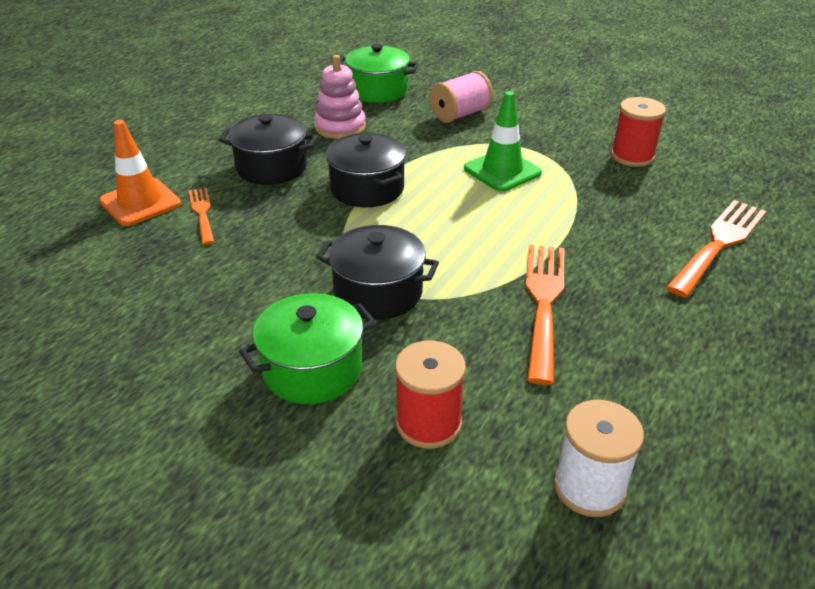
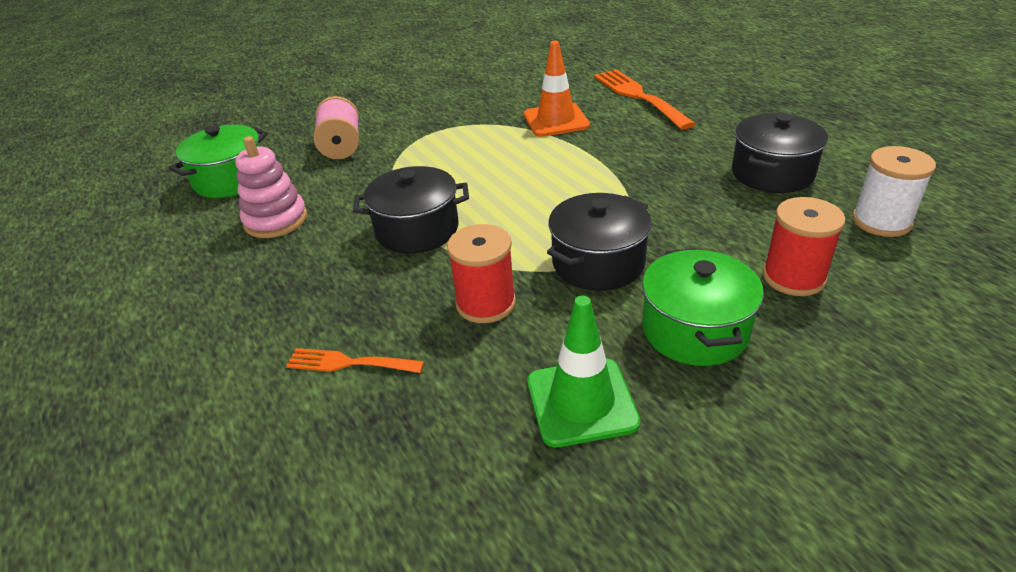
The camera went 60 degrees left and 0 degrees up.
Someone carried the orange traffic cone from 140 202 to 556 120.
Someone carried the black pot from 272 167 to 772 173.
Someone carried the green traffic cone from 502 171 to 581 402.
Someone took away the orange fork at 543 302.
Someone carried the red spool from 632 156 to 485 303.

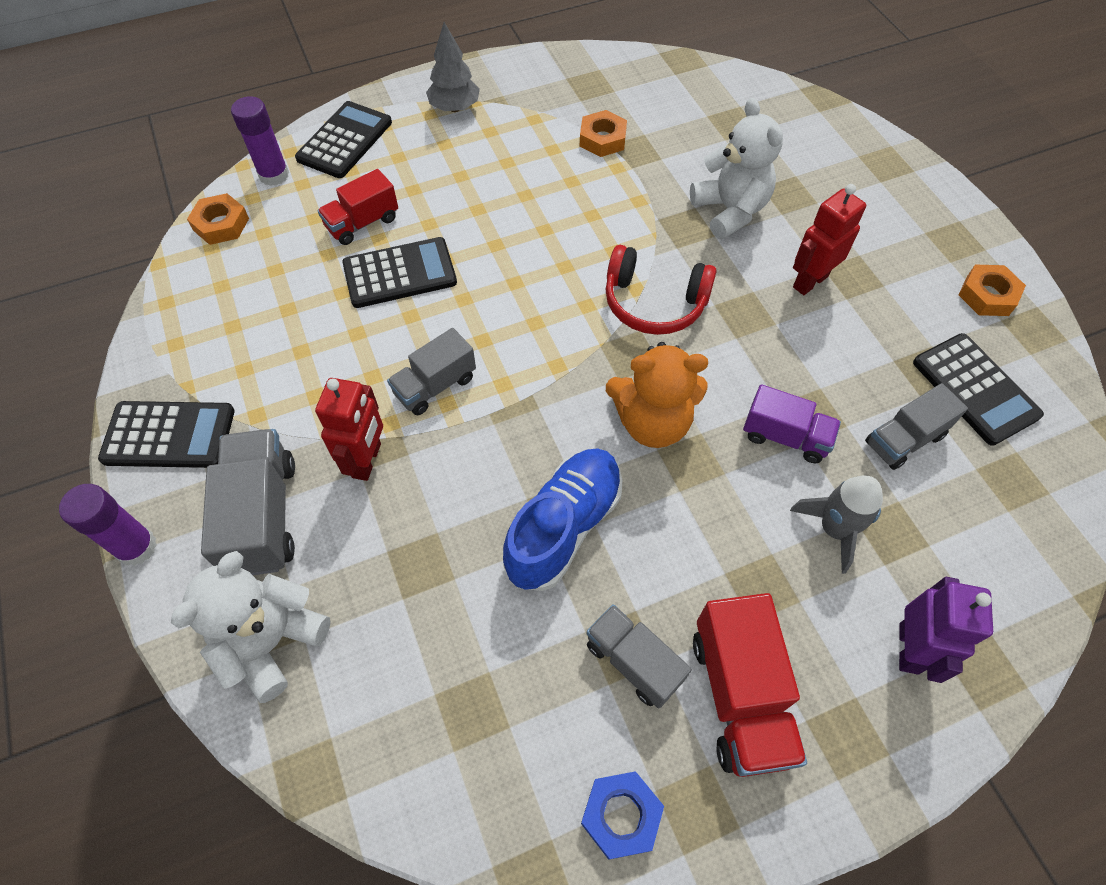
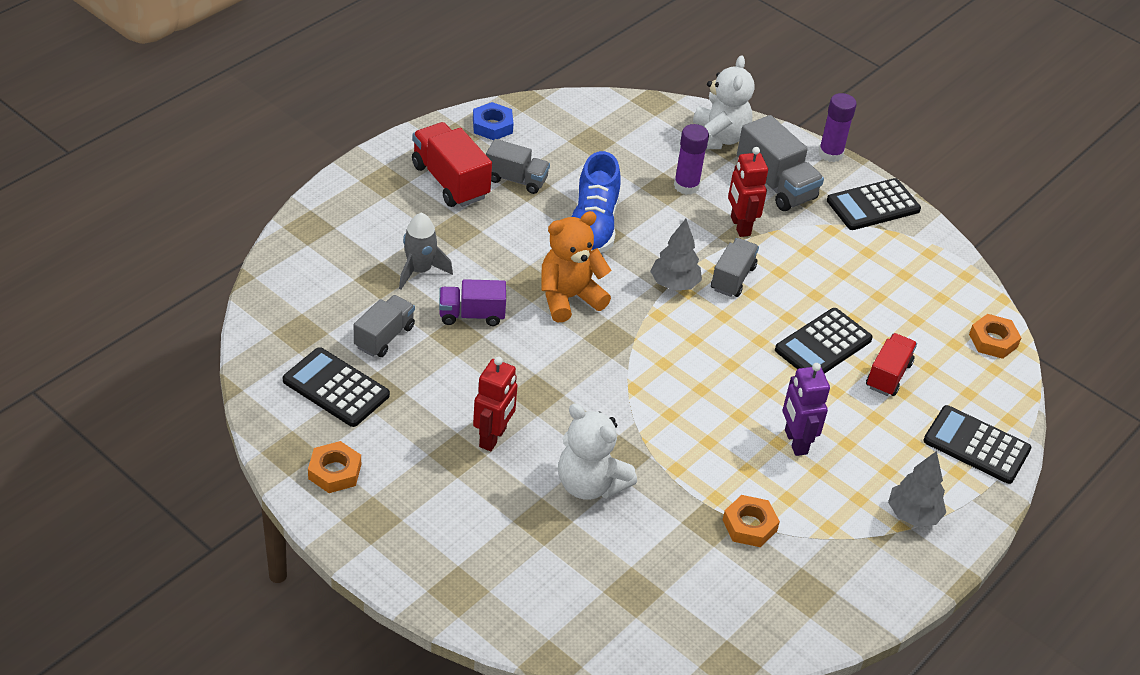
The camera went 150 degrees right and 15 degrees down.
Someone carried the purple glue stick from 274 175 to 686 186.
Someone rotated the black calculator at 344 140 by 120 degrees clockwise.
Someone took away the red headphones at 654 303.
Someone carried the purple robot from 909 648 to 795 442.
Someone put down the grey tree at 674 284.

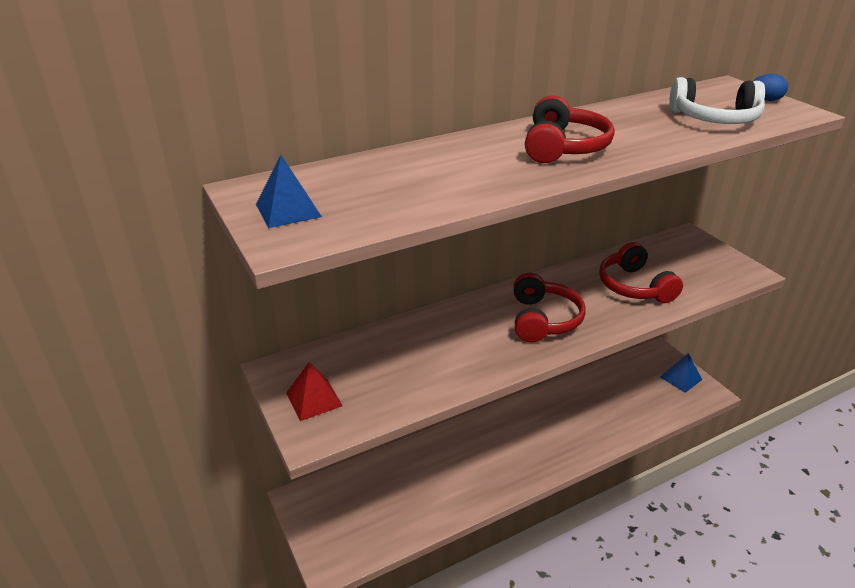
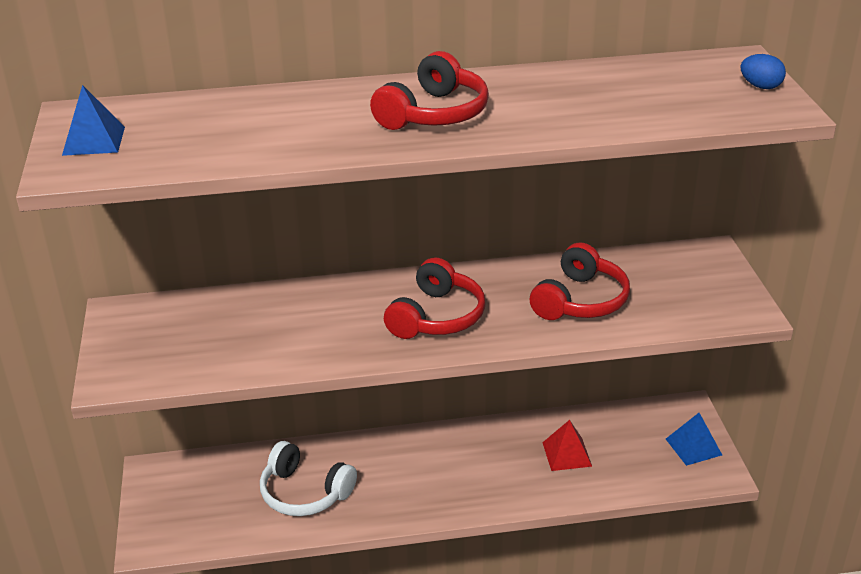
The camera went 20 degrees right and 0 degrees up.
Someone carried the red pyramid from 314 399 to 567 454.
Someone rotated the red headphones at 634 286 by 150 degrees counterclockwise.
Someone carried the white headphones from 714 119 to 304 493.

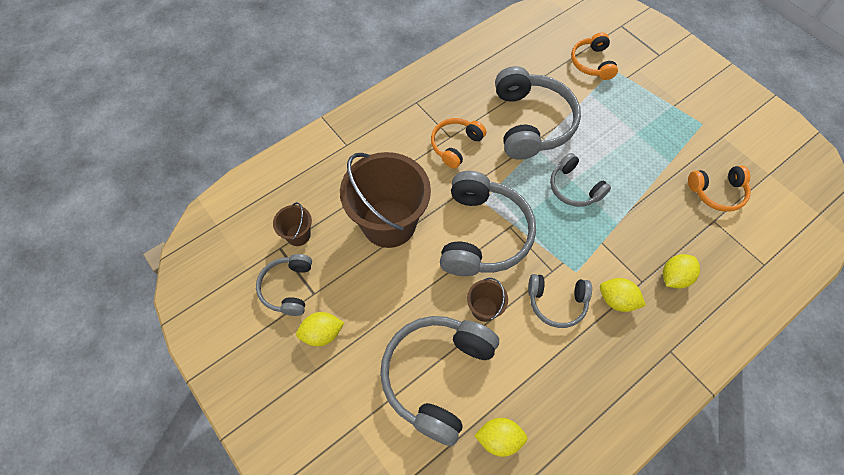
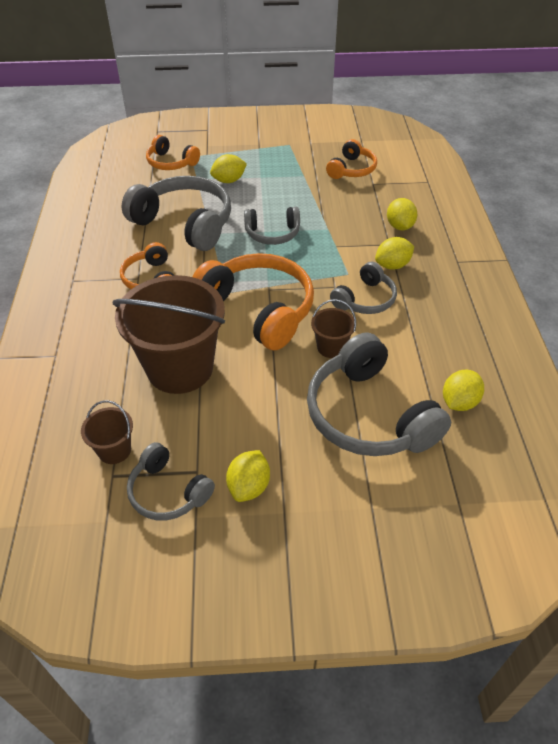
The camera went 55 degrees left and 15 degrees down.
Someone repainted the grey headphones at 483 234, which became the orange headphones at 259 309.
Someone put down the yellow lemon at 229 180.

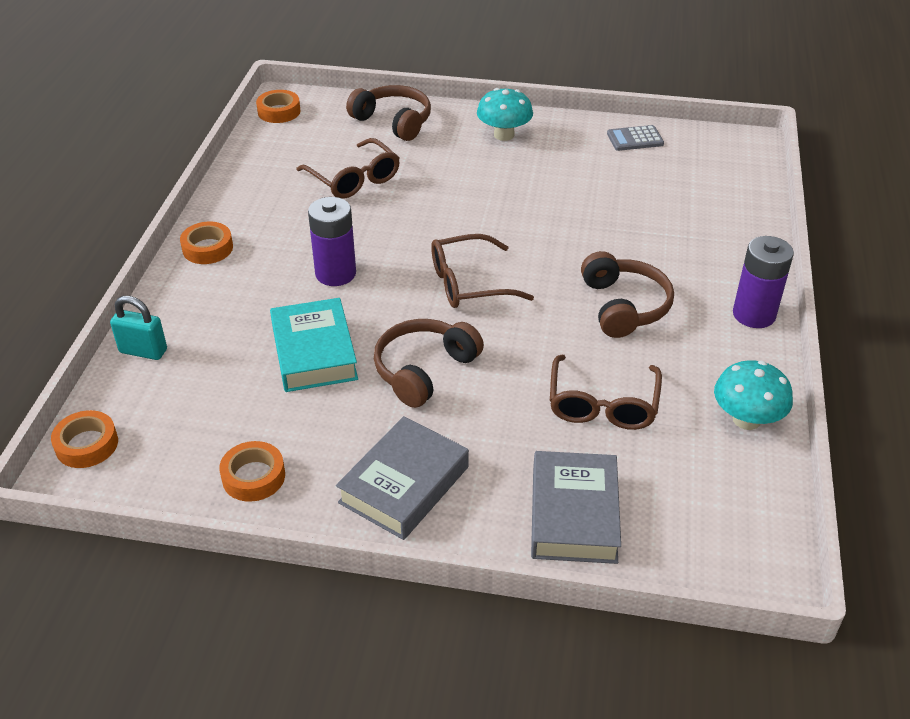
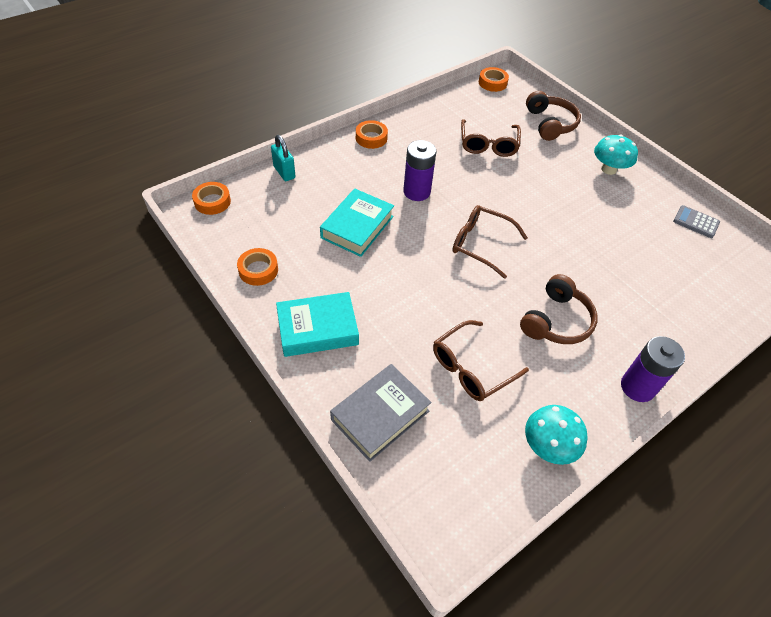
The camera went 40 degrees right and 10 degrees up.
Someone repainted the grey book at 404 485, which became the turquoise book at 317 329.
Someone took away the brown headphones at 424 370.

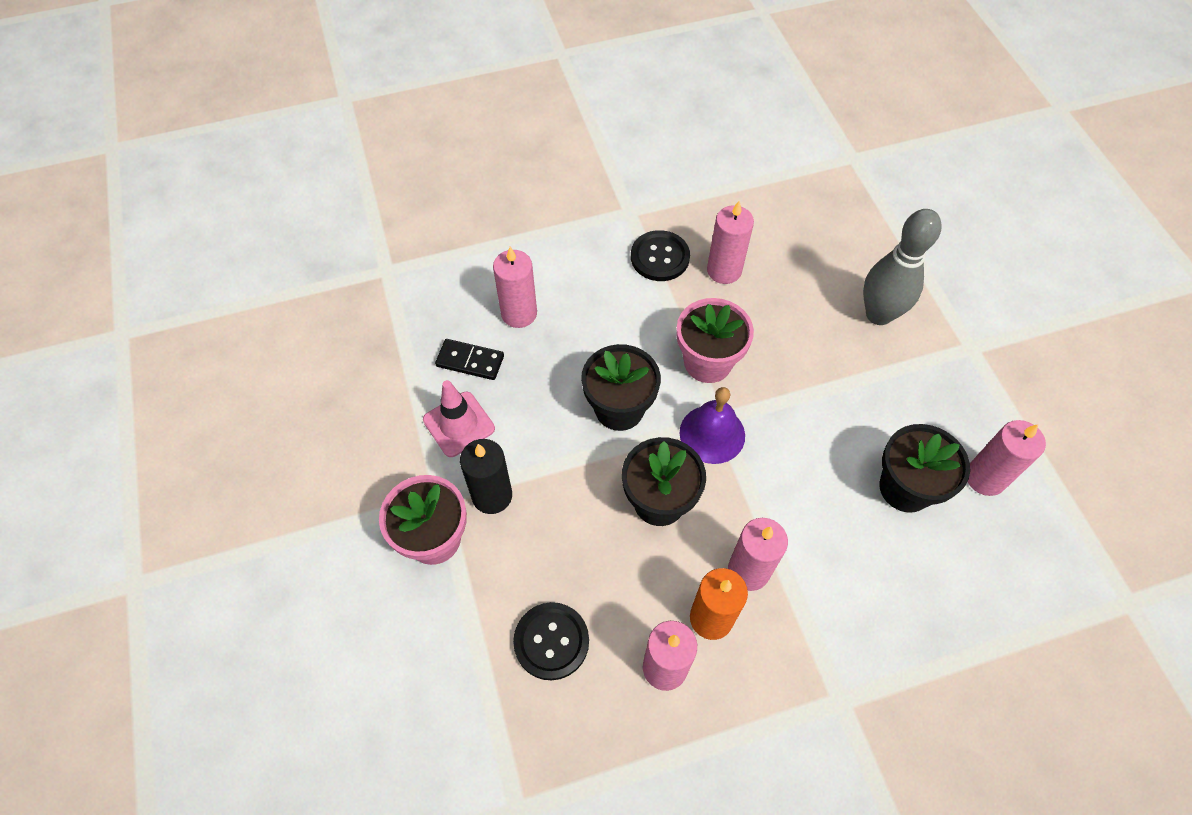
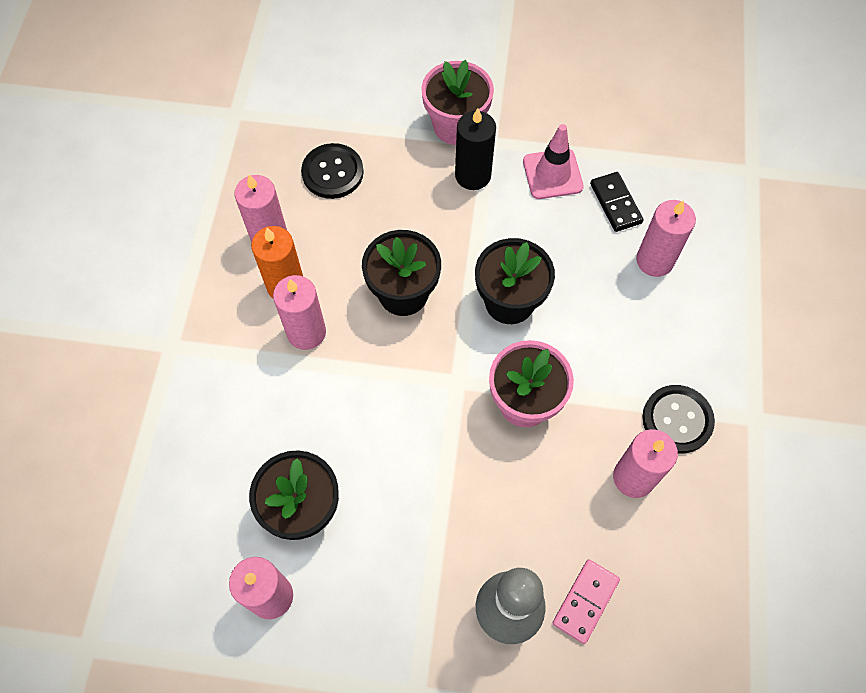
The camera went 115 degrees right and 5 degrees up.
Someone rotated the black domino at 470 361 by 60 degrees counterclockwise.
Someone took away the purple bell at 712 434.
Someone put down the pink domino at 585 601.

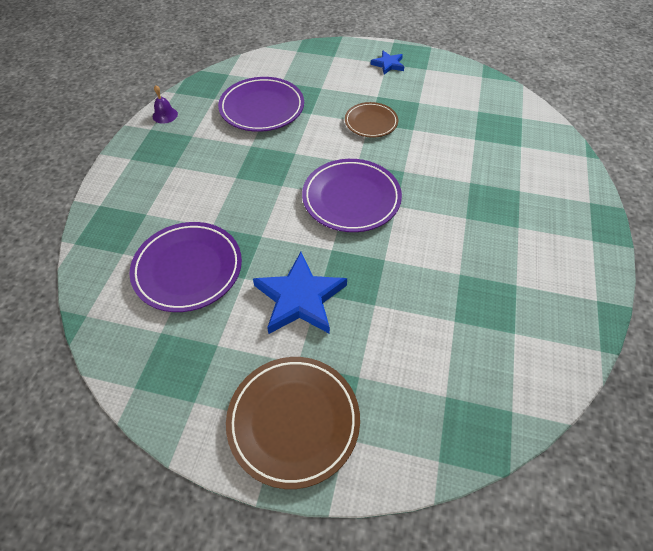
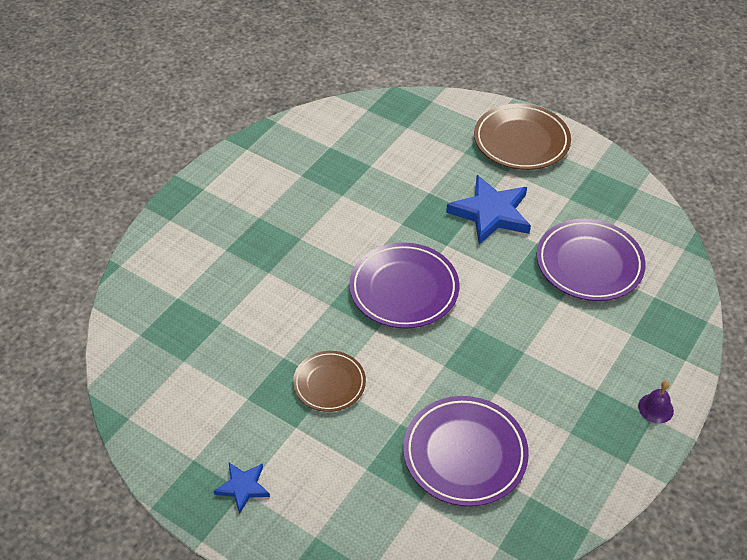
The camera went 160 degrees left and 5 degrees down.
Someone carried the purple bell from 165 115 to 655 408.

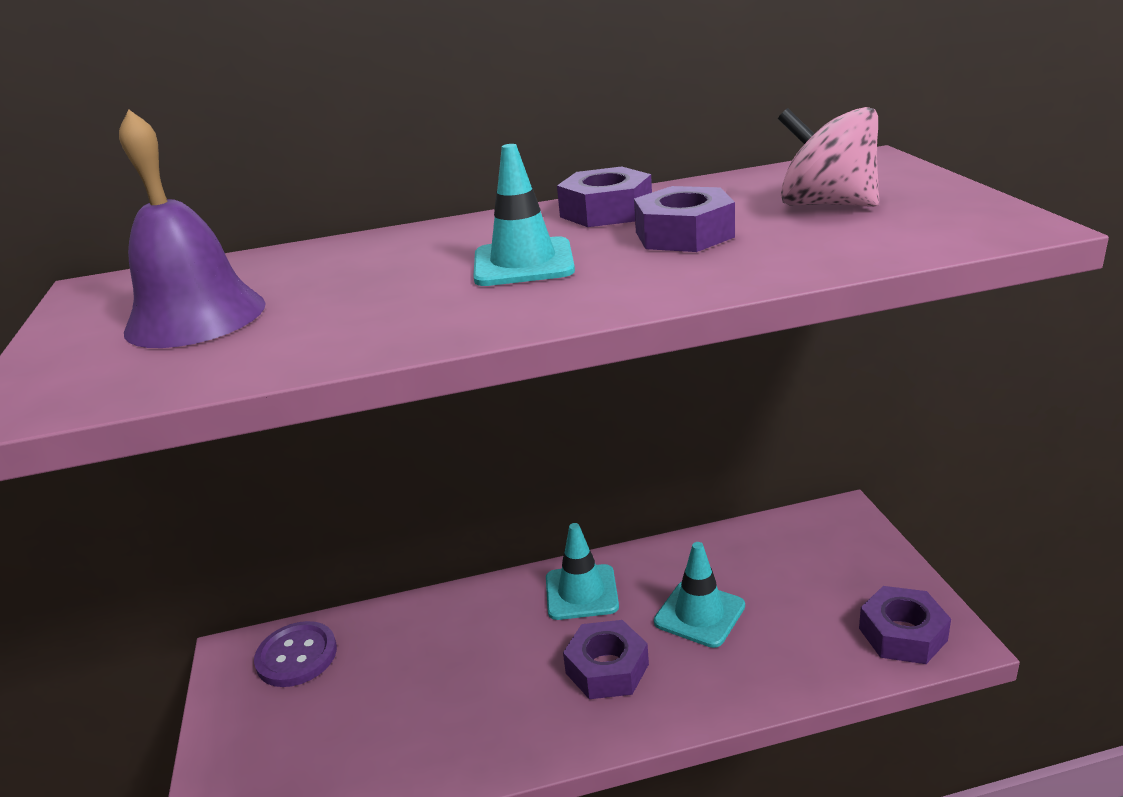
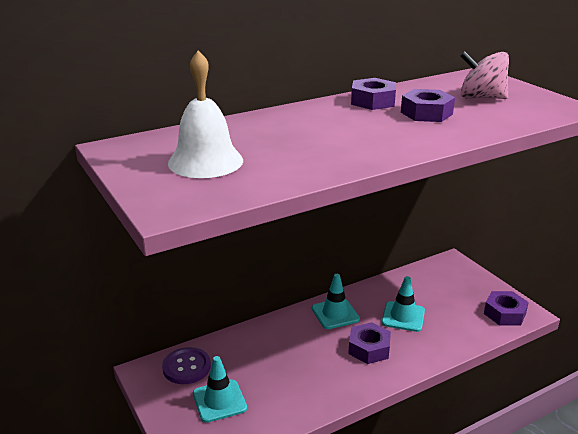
The camera went 20 degrees left and 0 degrees up.
Someone repainted the purple bell at 195 317, which became the white bell at 205 161.
Someone carried the turquoise traffic cone from 523 263 to 219 401.

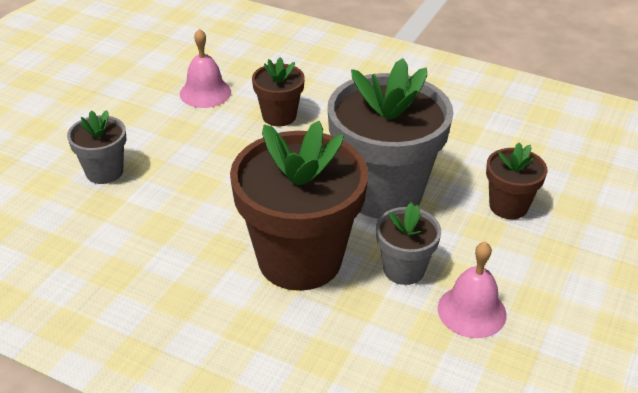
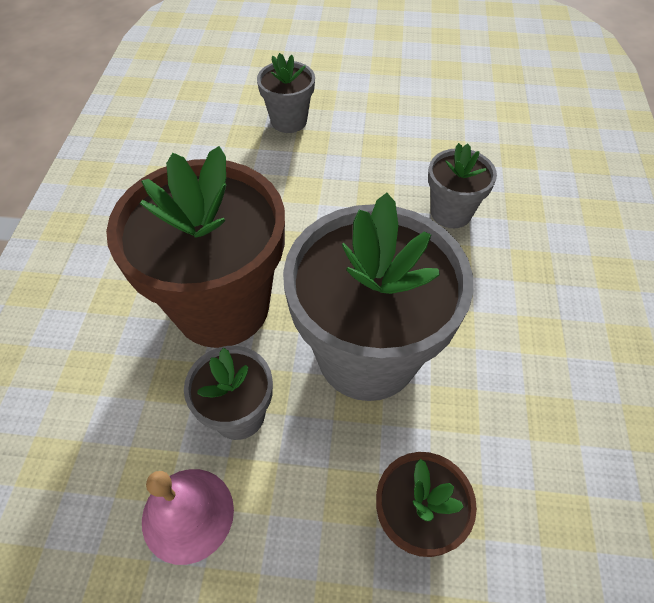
The camera went 70 degrees right and 15 degrees up.
Someone took away the pink bell at 205 93.
Someone repainted the brown flower pot at 279 116, which became the grey flower pot at 451 213.

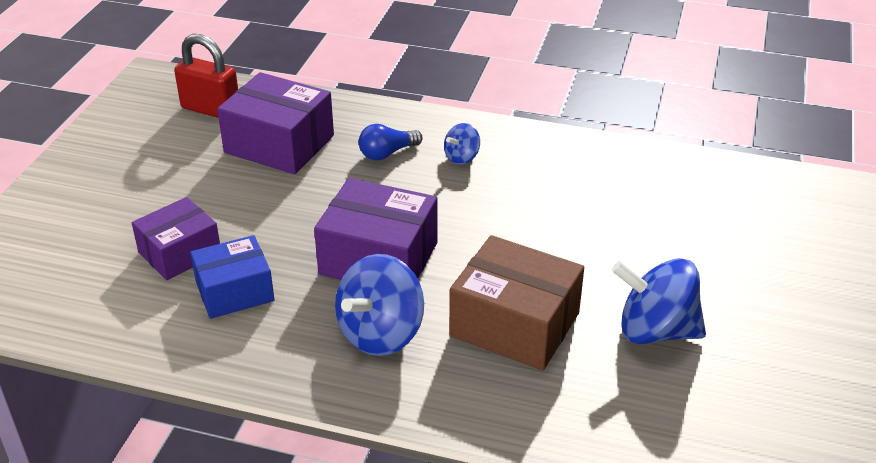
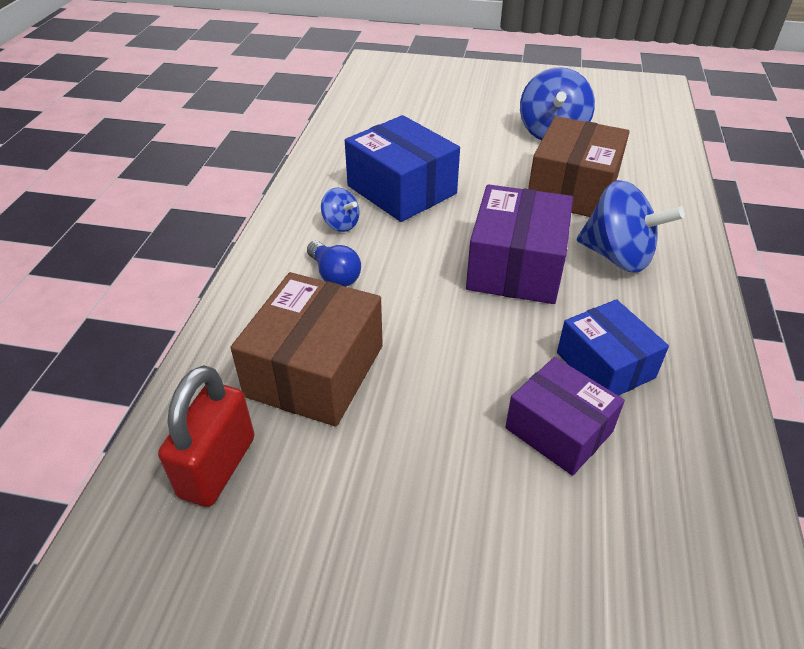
The camera went 95 degrees left and 5 degrees up.
Someone repainted the purple box at 279 144, which became the brown box at 315 370.
Someone put down the blue box at 402 190.

